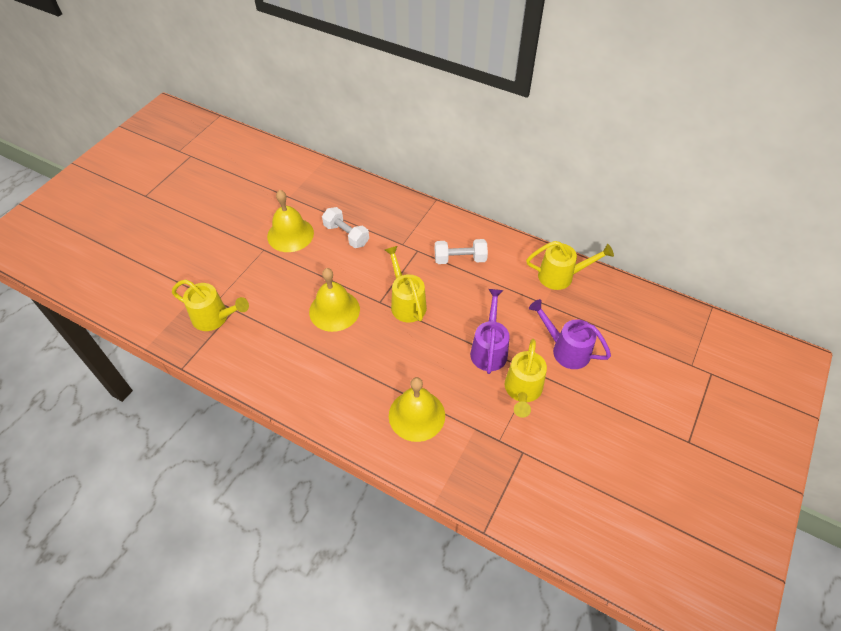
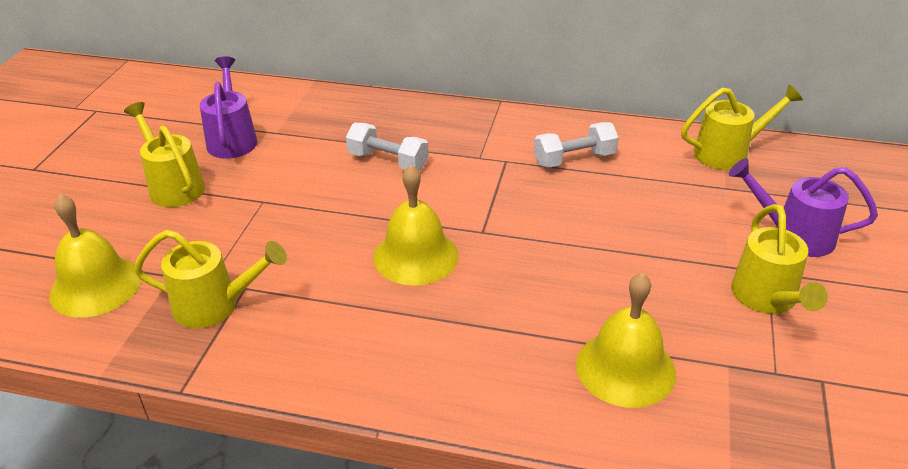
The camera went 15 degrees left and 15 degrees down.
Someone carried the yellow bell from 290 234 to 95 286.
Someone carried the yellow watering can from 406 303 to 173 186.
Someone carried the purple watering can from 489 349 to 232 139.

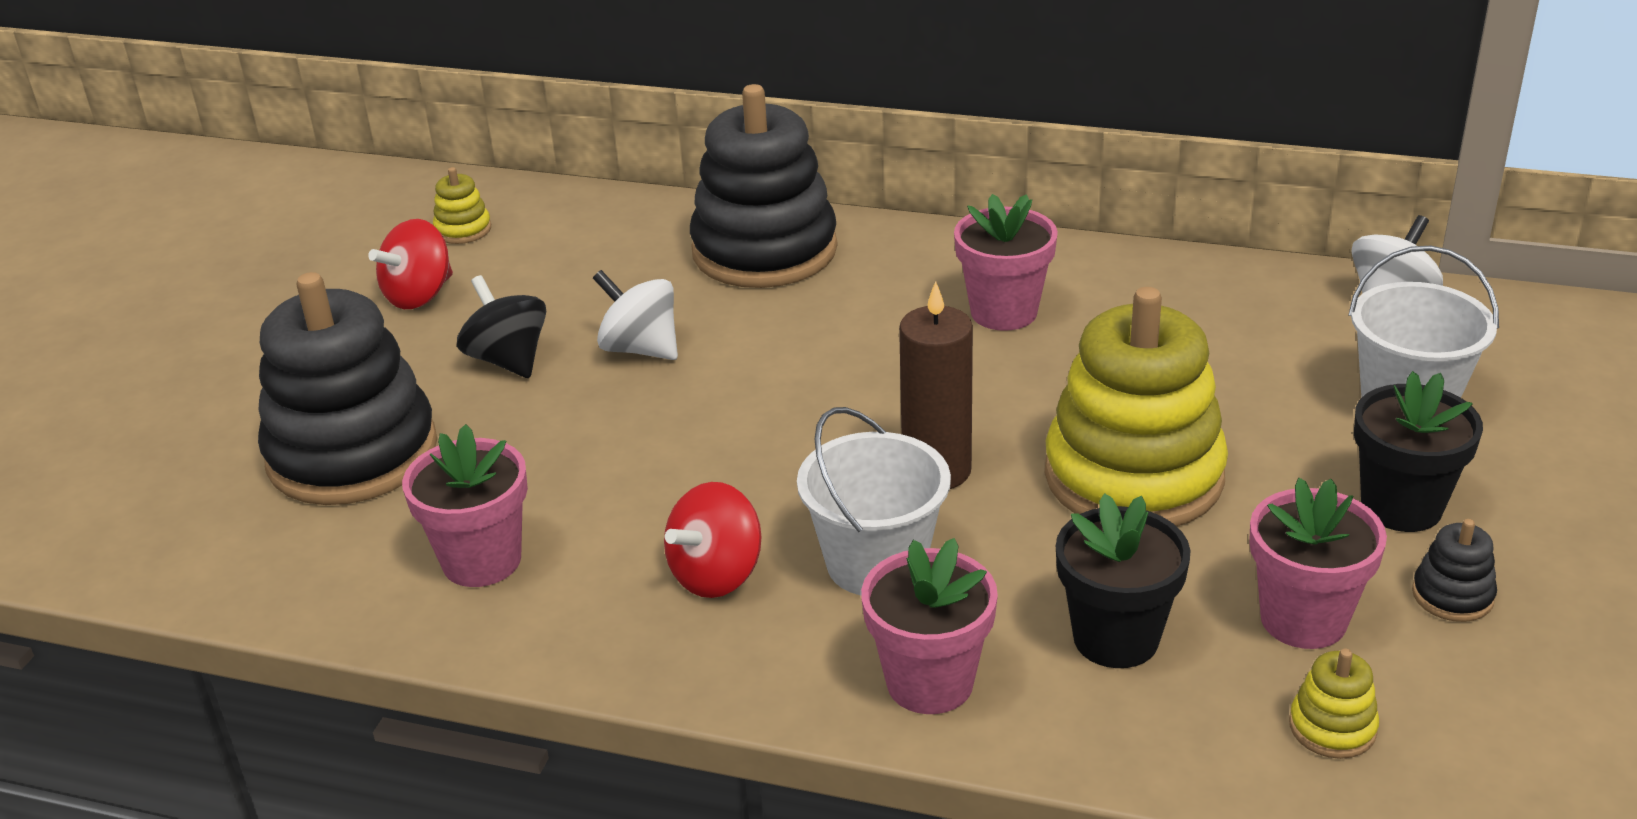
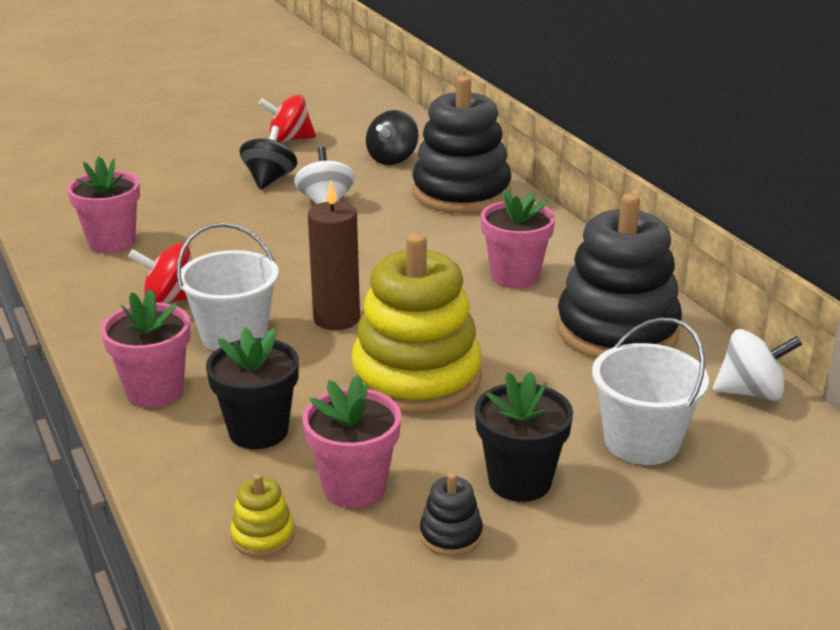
The camera went 45 degrees right and 5 degrees down.
Someone carried the black stacking toy from 352 453 to 617 331.
Someone took away the yellow stacking toy at 463 230.
Someone put down the black spinning top at 392 159.

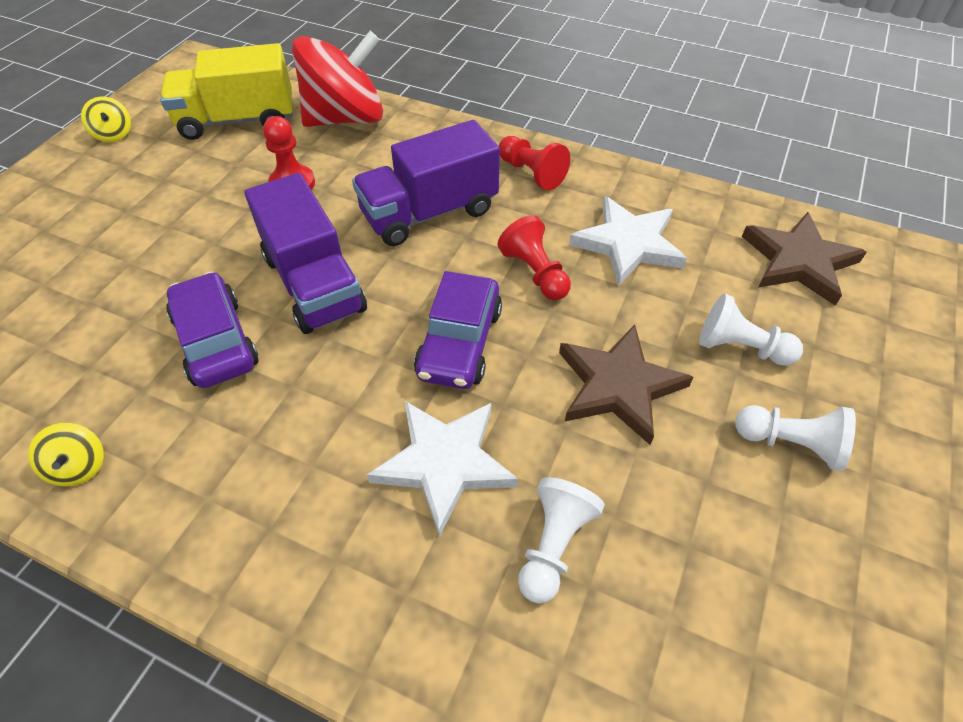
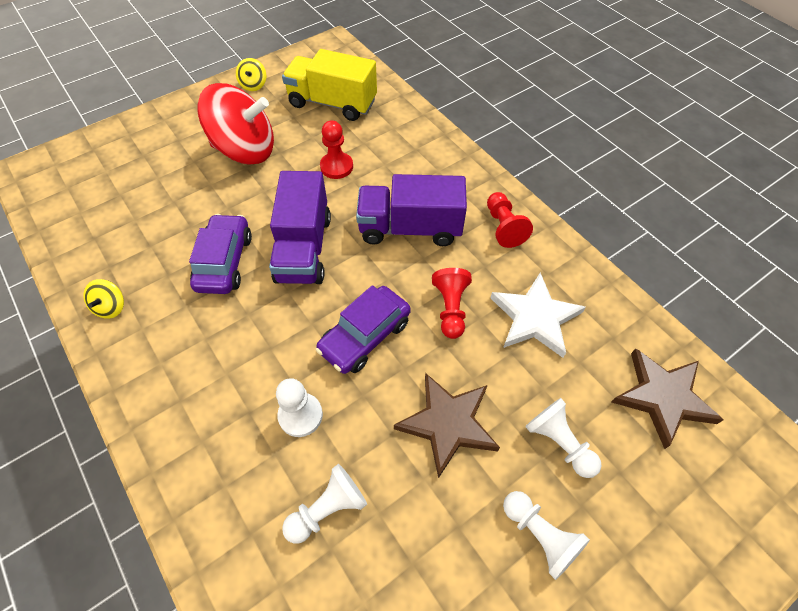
The camera went 30 degrees right and 5 degrees up.
Someone carried the red spinning top from 346 118 to 245 150.
Someone swapped the white star at 444 463 for the white pawn at 300 415.

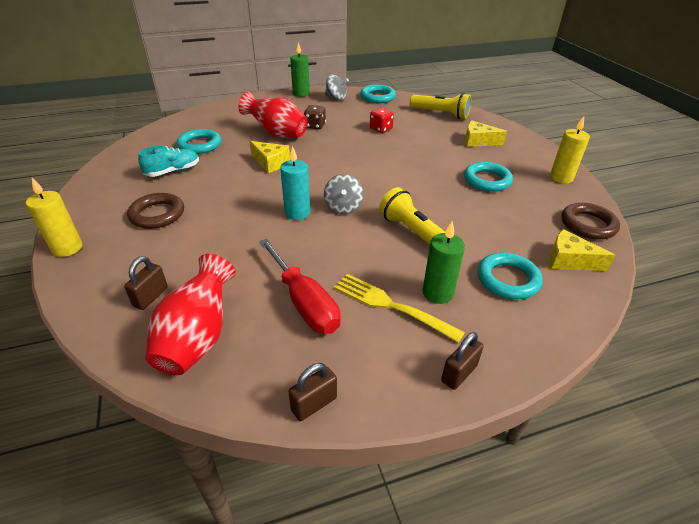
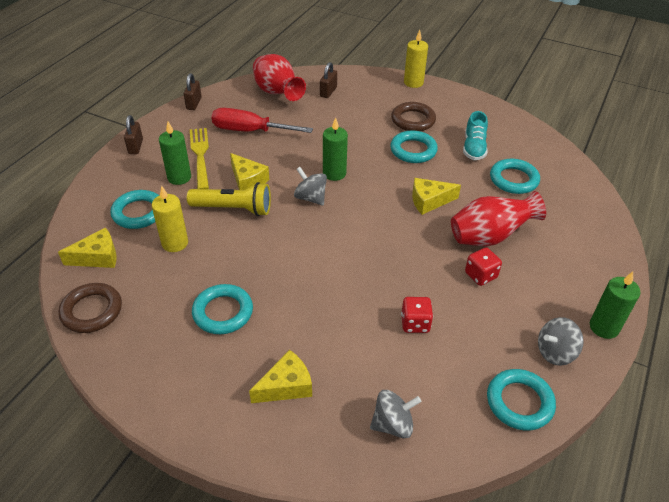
The camera went 135 degrees right and 5 degrees up.
Someone rotated the brown padlock at 151 297 by 45 degrees clockwise.
Someone repainted the turquoise candle at 297 213, which became the green candle at 334 173.
Someone repainted the brown dice at 315 126, which became the red dice at 480 275.
Someone rotated the yellow fork at 391 306 by 90 degrees counterclockwise.
Someone swapped the yellow flashlight at 440 114 for the grey spinning top at 393 424.
Someone carried the yellow candle from 561 178 to 175 243.
Someone put down the yellow cheese at 248 180.
Someone put down the turquoise ring at 413 150.

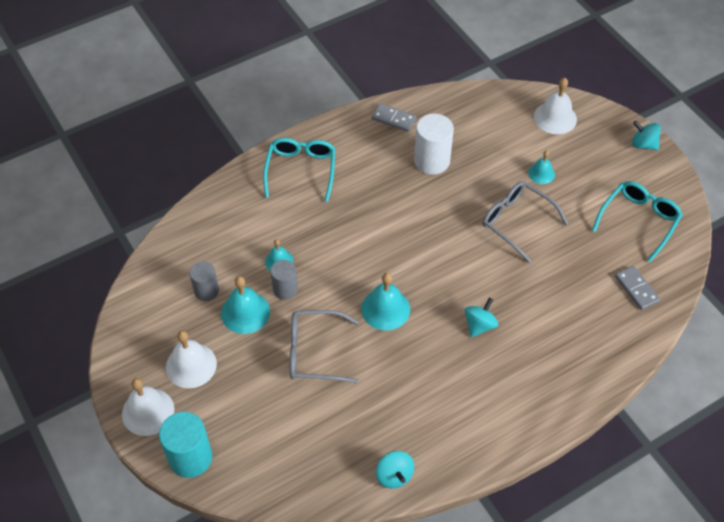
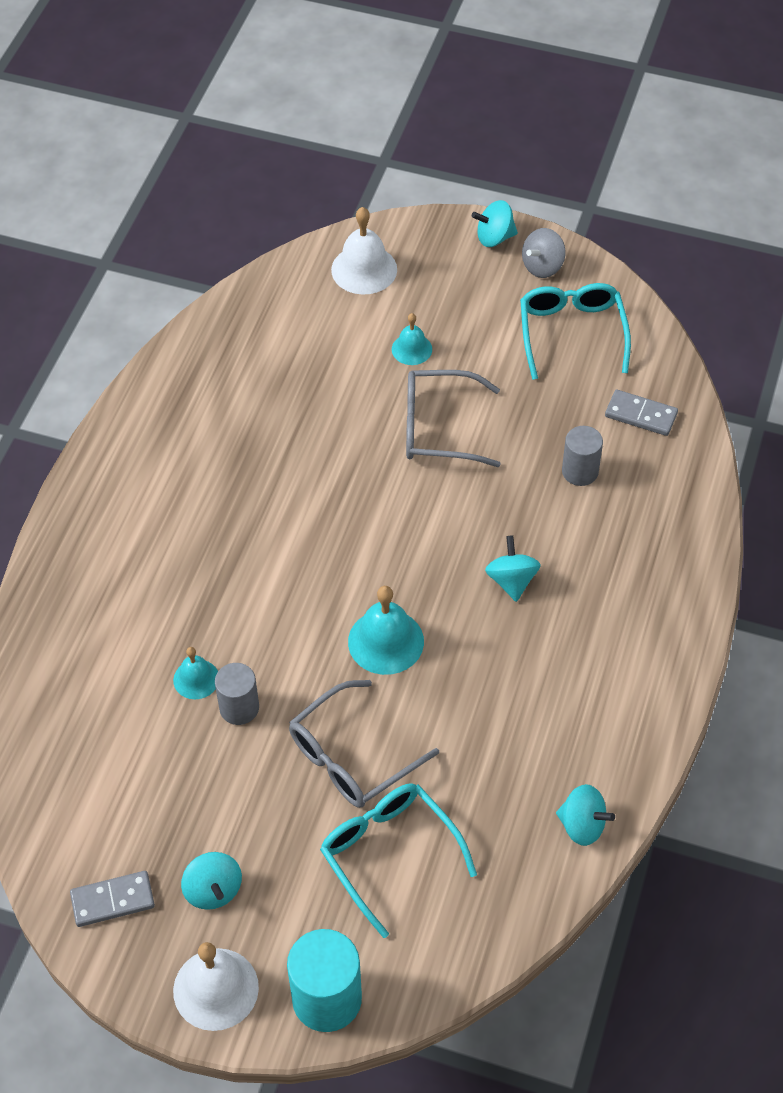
The camera went 40 degrees left and 0 degrees up.
Someone swapped the white bell at 191 365 for the turquoise spinning top at 213 890.
Someone carried the grey cylinder from 206 291 to 580 471.
Someone took away the turquoise bell at 245 312.
Someone carried the turquoise glasses from 301 170 to 389 853.
Someone carried the grey domino from 393 119 to 112 900.
Someone took away the white cylinder at 432 161.
Someone put down the grey spinning top at 542 266.

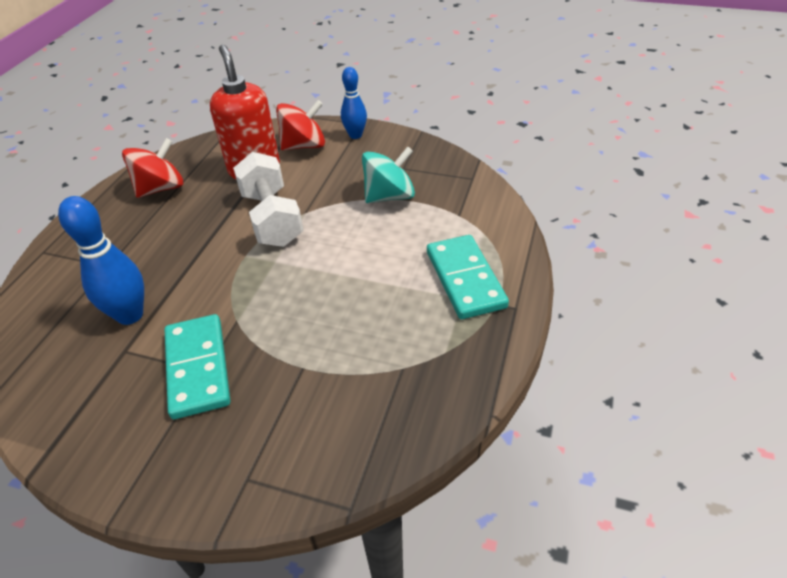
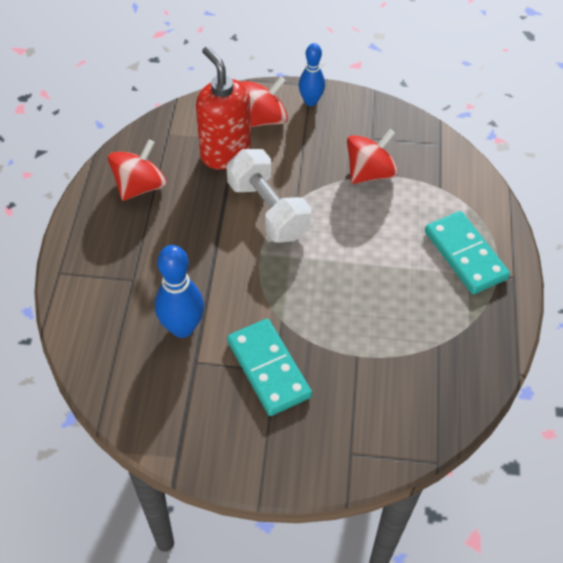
The camera went 15 degrees left and 10 degrees up.
Someone repainted the turquoise spinning top at 389 196, which became the red spinning top at 370 173.

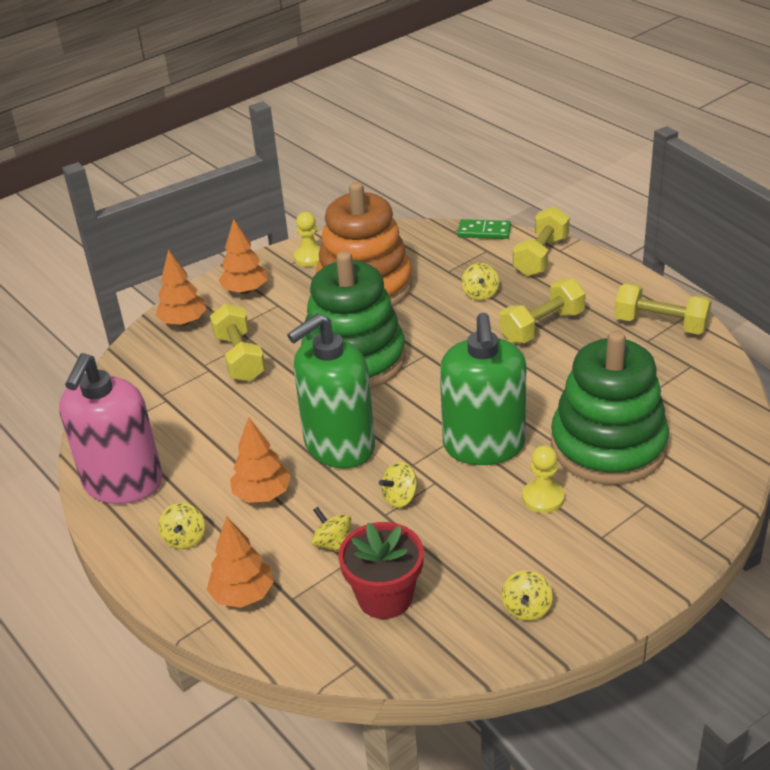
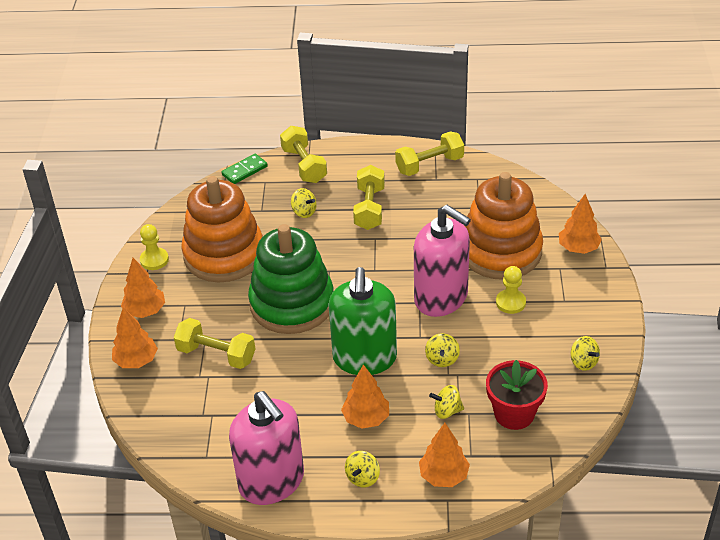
The camera went 50 degrees left and 5 degrees up.
Someone rotated the yellow spinning top at 184 538 by 75 degrees clockwise.
Someone repainted the green soap dispenser at 484 446, which became the pink soap dispenser at 441 298.
Someone repainted the green stacking toy at 608 446, which became the orange stacking toy at 500 251.
Someone put down the orange tree at 578 248.

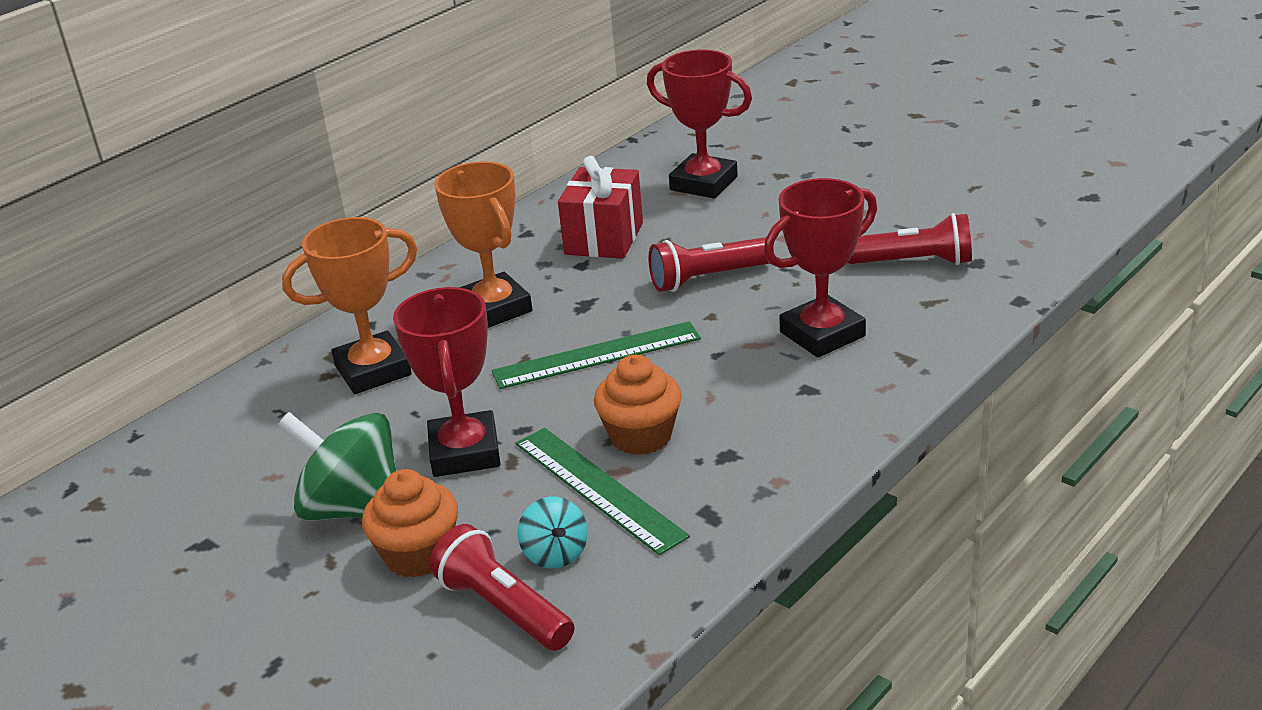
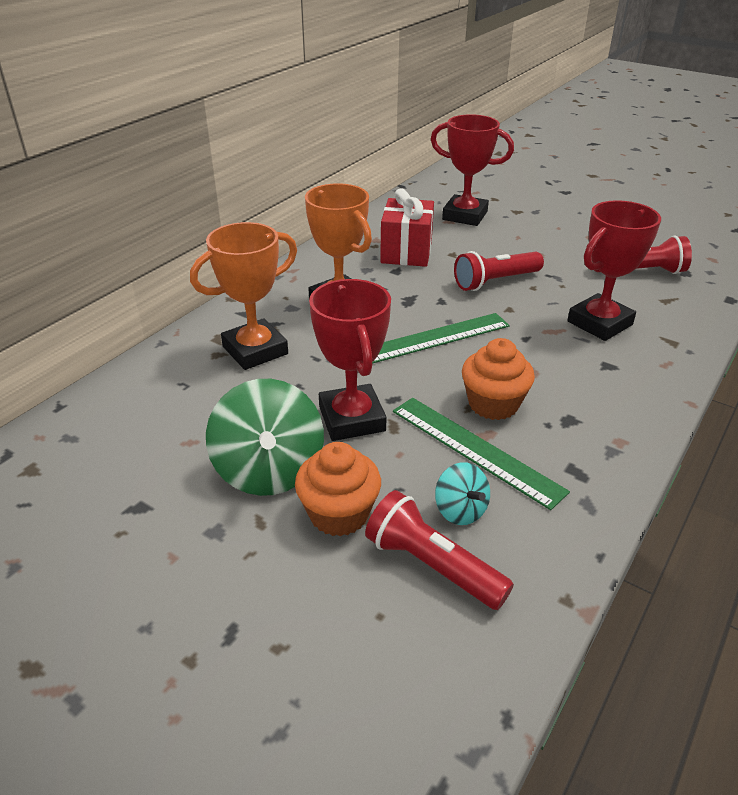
The camera went 10 degrees left and 5 degrees up.
Someone rotated the green spinning top at 354 508 by 120 degrees counterclockwise.

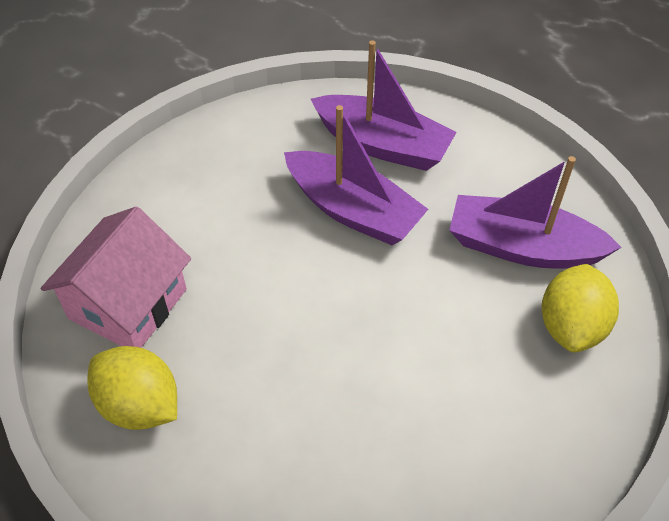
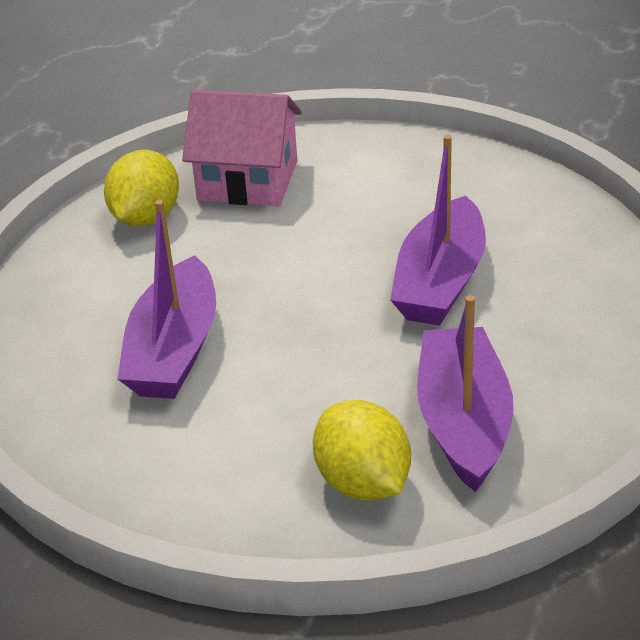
The camera went 75 degrees right and 15 degrees down.
Someone carried the purple boat from 382 145 to 174 350.
Someone rotated the yellow lemon at 571 326 by 60 degrees clockwise.

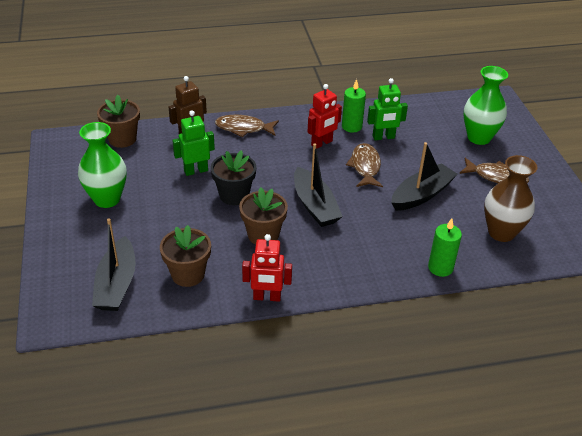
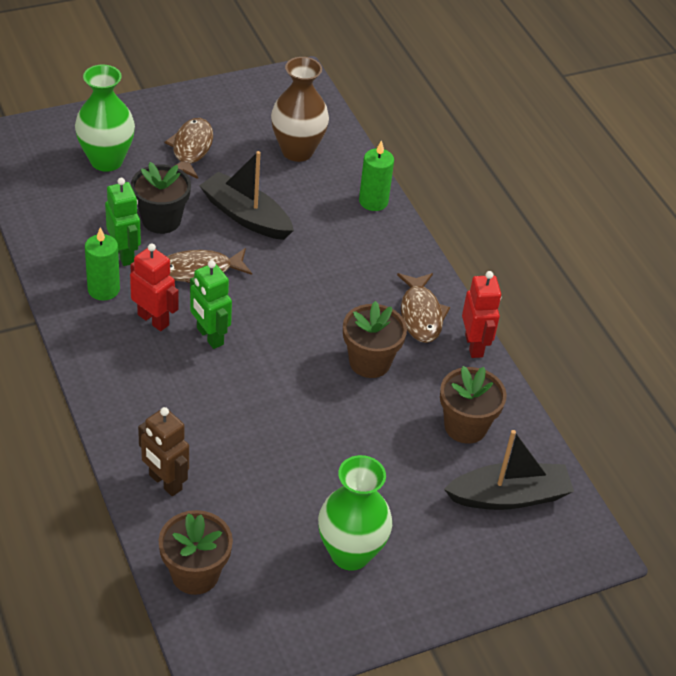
The camera went 105 degrees left and 5 degrees up.
Someone carried the green robot from 196 171 to 209 336.
Someone carried the black flower pot from 234 195 to 161 220.
Someone carried the brown fish from 243 128 to 421 314.
Someone took away the black boat at 315 206.

